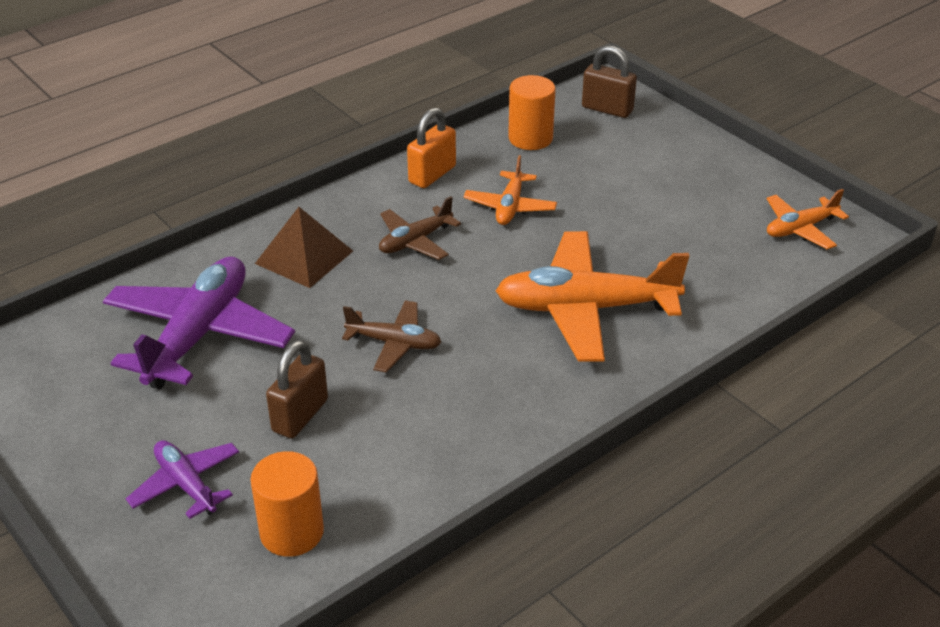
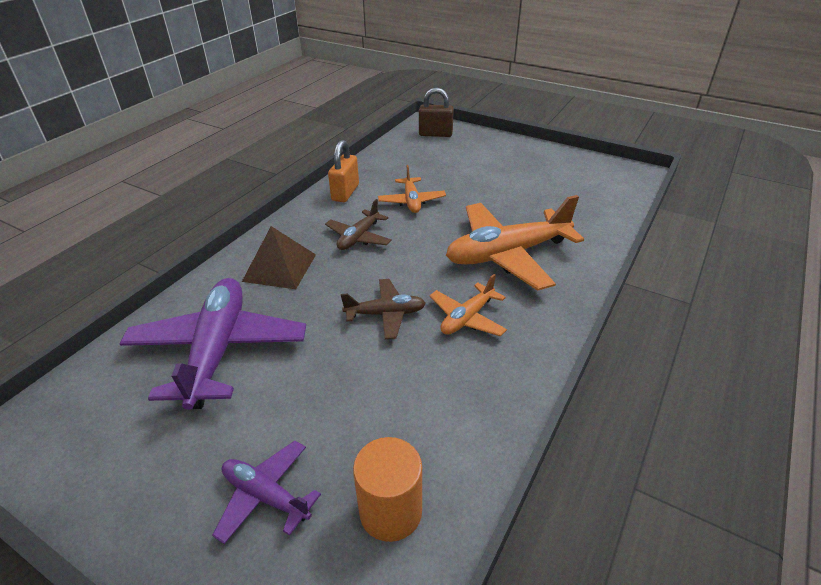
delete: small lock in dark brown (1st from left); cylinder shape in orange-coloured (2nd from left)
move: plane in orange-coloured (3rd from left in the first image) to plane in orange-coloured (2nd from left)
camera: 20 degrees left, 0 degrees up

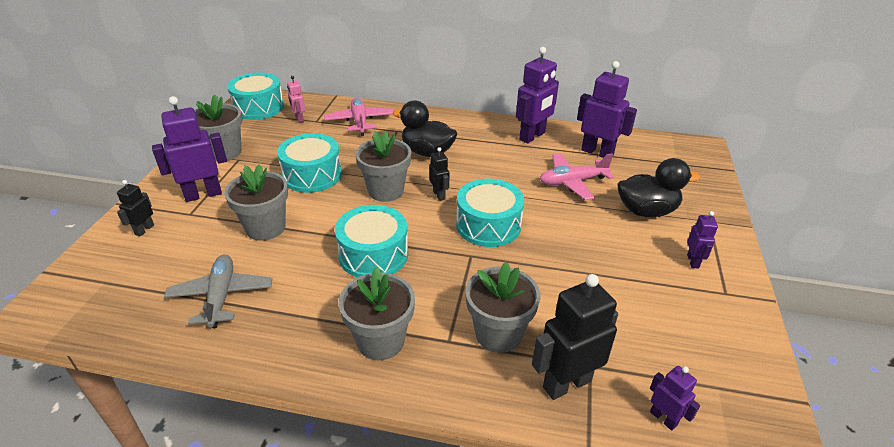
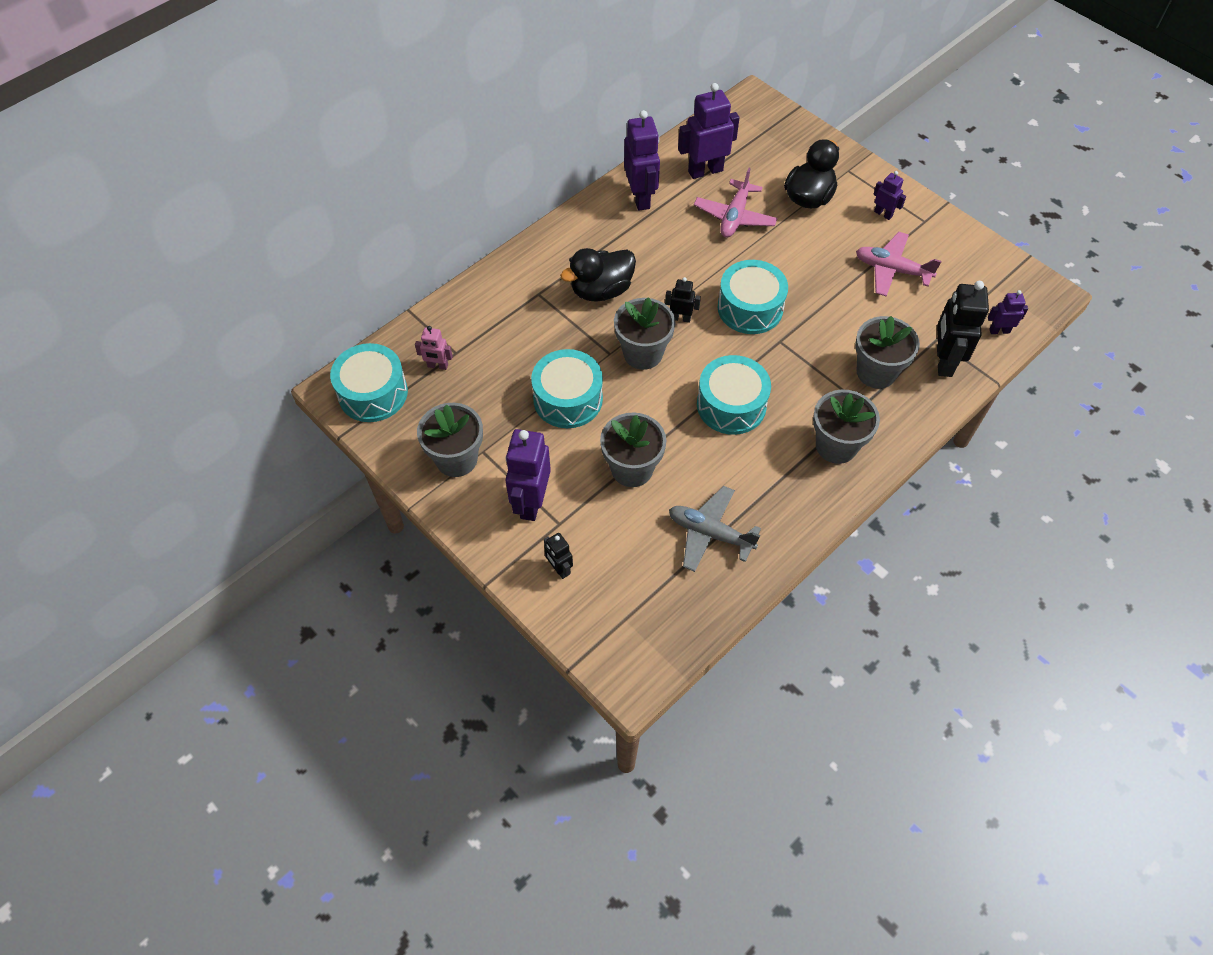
move: plane in pink (1st from left in the first image) to plane in pink (2nd from left)
camera: 55 degrees left, 20 degrees up

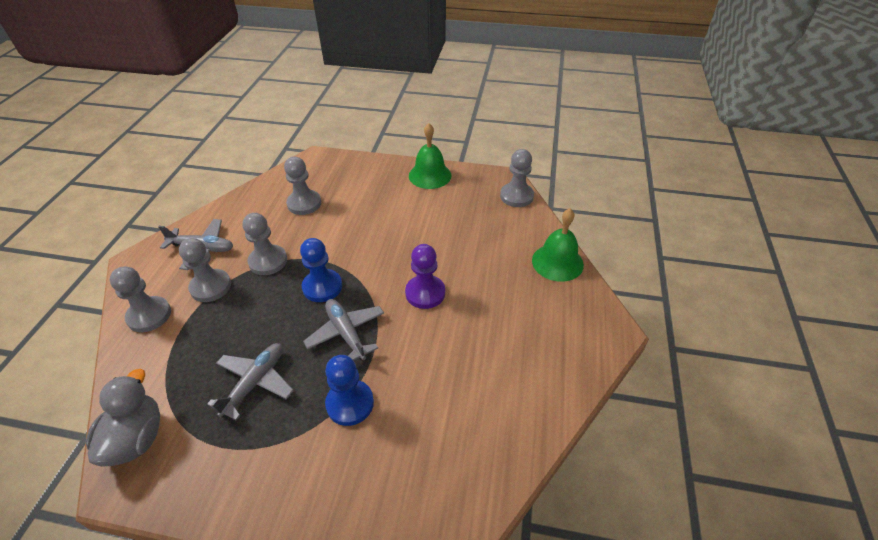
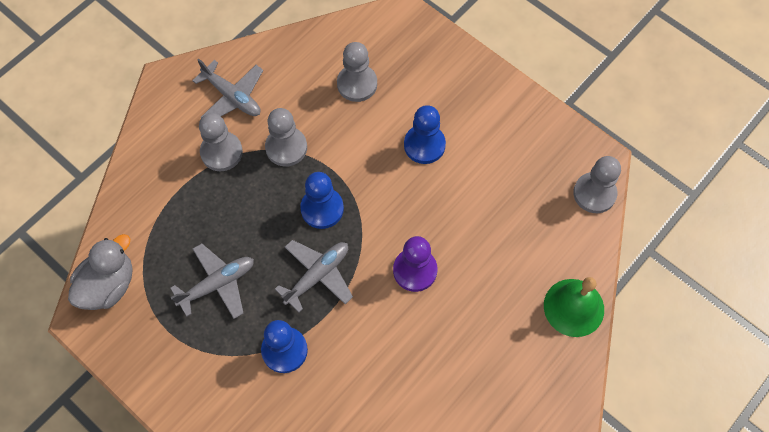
delete: pawn in ash-grey (1st from left); hand bell in green (1st from left)
insert: pawn in royal blue (3rd from left)
rotate: plane in ash-grey (3rd from left) 45 degrees clockwise
camera: 30 degrees right, 20 degrees up

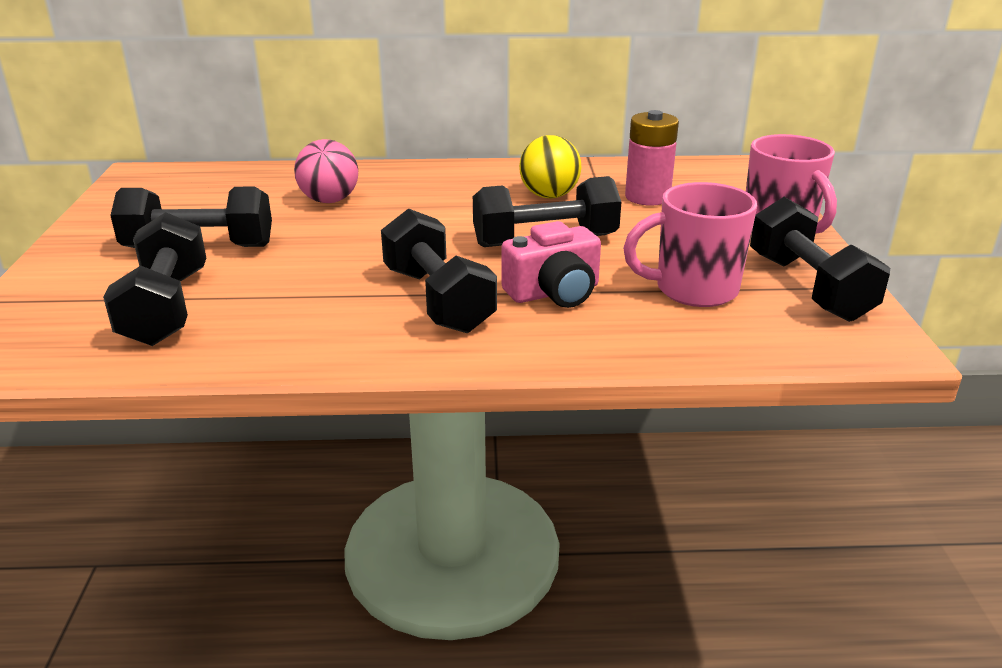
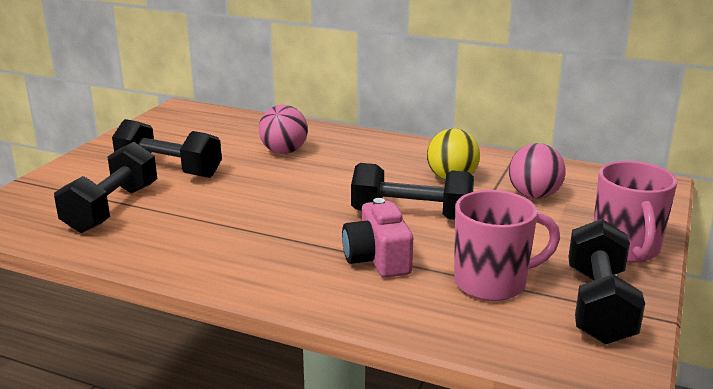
delete: dumbbell in black (3rd from left)
replace: battery in pink to ball in pink (2nd from left)
rotate: compact camera in pink 75 degrees clockwise; mug in pink (1st from left) 150 degrees clockwise
camera: 25 degrees right, 5 degrees down

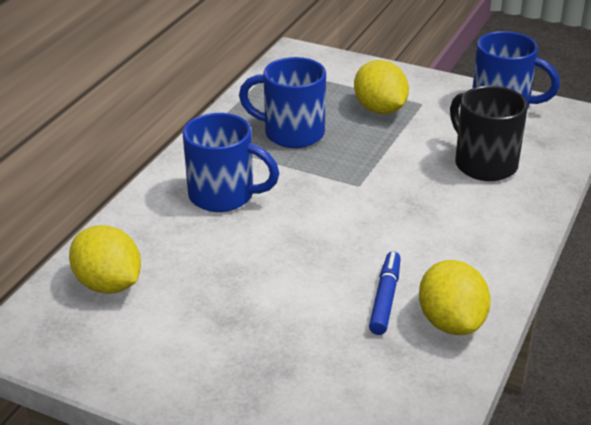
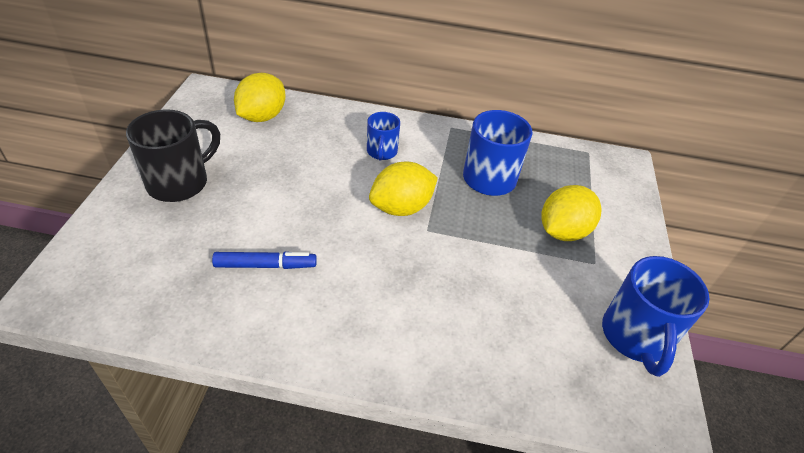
move: lemon in bright yellow (3rd from left in the first image) to lemon in bright yellow (2nd from left); mug in black
resize: mug in royal blue (1st from left) x0.59
camera: 70 degrees right, 10 degrees up

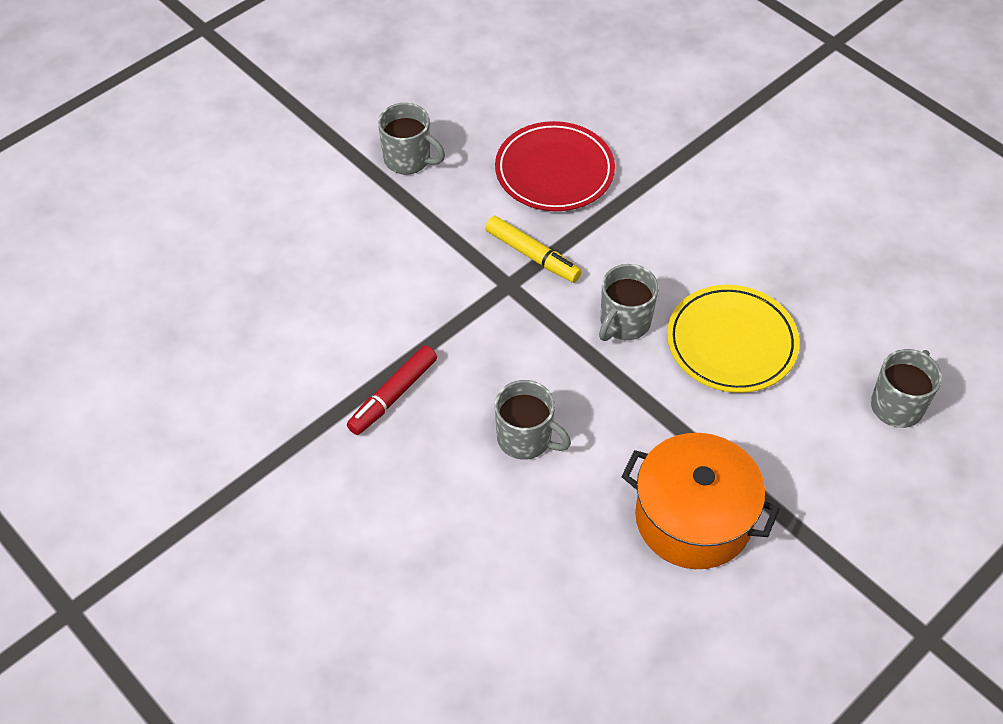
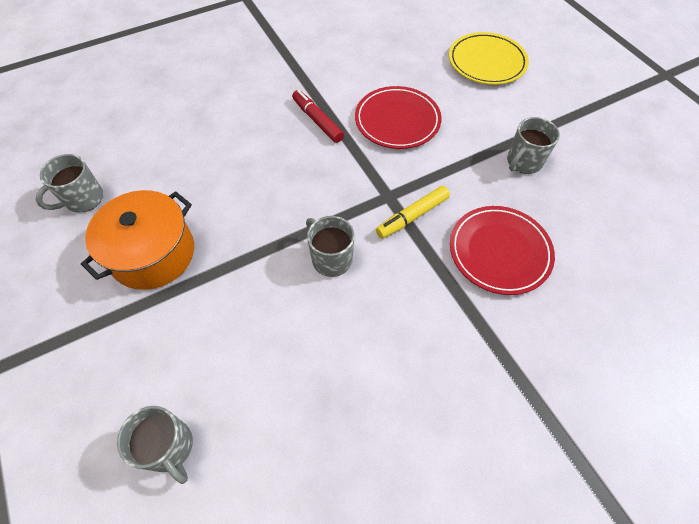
insert: flat dish in scarlet (1st from left)
move: mug in ash-grey (2nd from left in the first image) to mug in ash-grey (1st from left); flat dish in bright yellow
camera: 105 degrees right, 5 degrees up

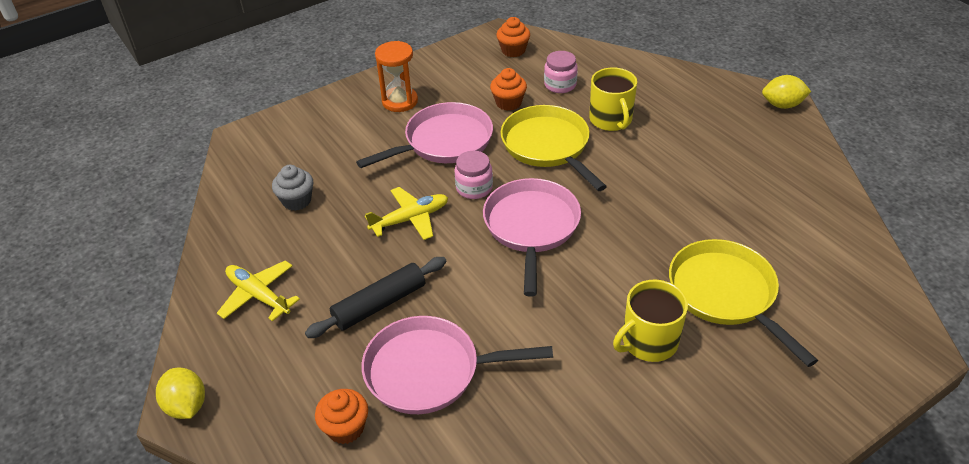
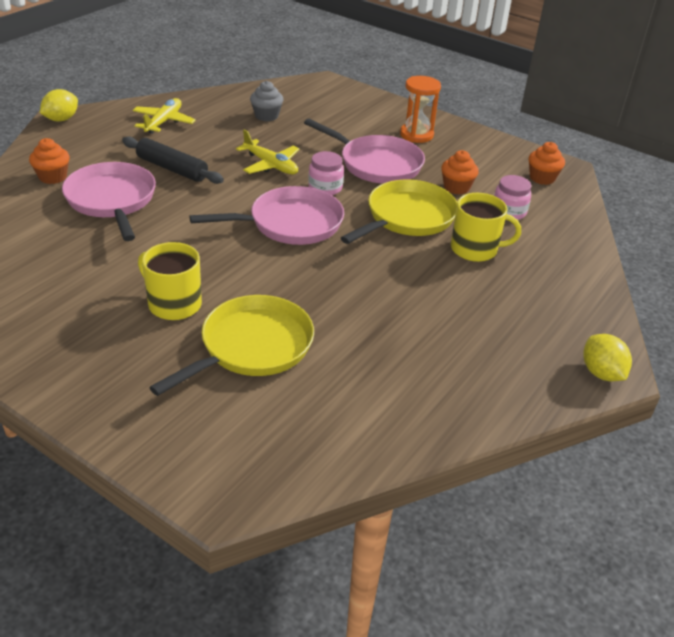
rotate: mug in bright yellow (1st from left in the first image) 135 degrees counterclockwise
camera: 65 degrees right, 5 degrees down

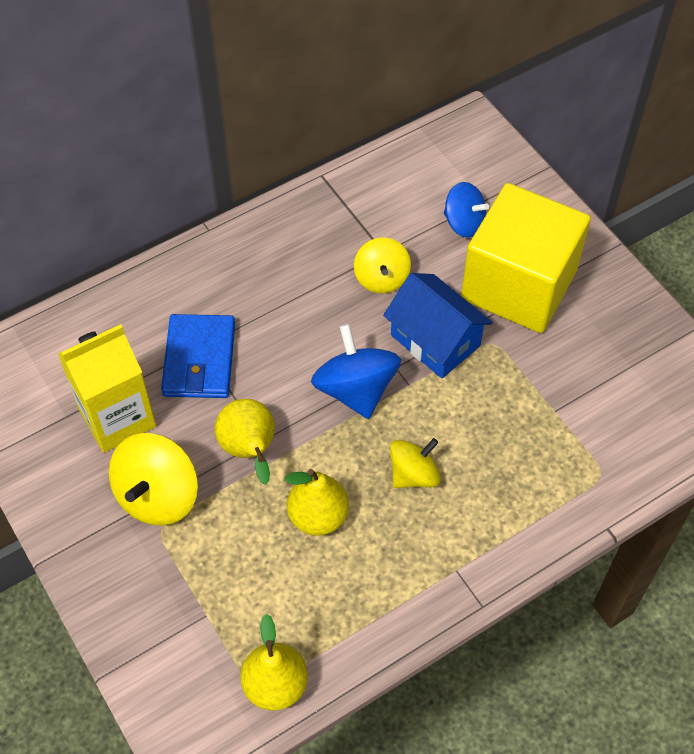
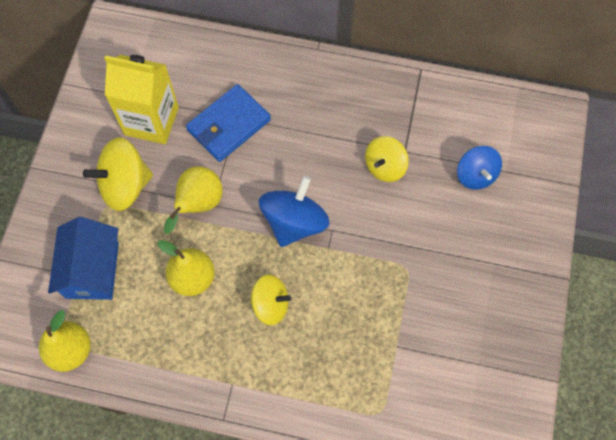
delete: cube in bright yellow
move: house in royal blue
camera: 45 degrees right, 10 degrees up

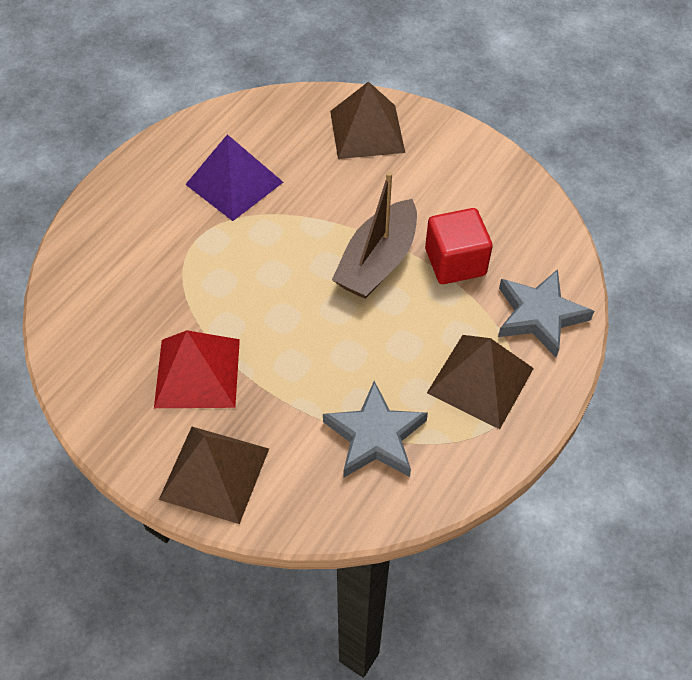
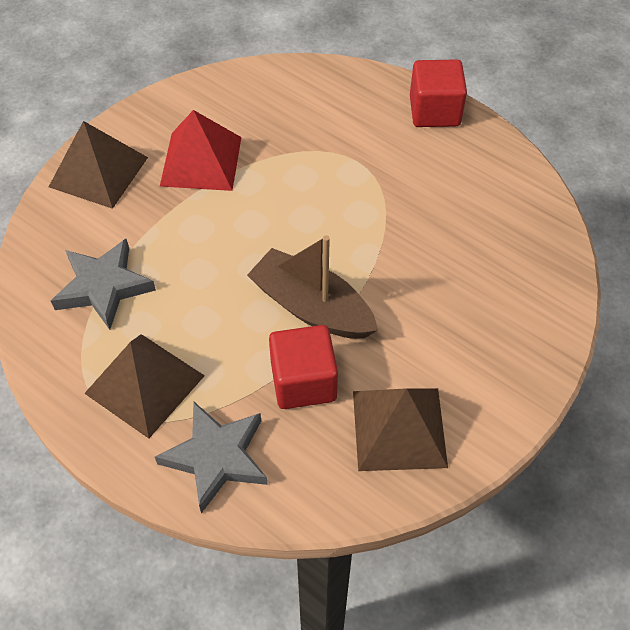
delete: solid pyramid in purple
insert: cube in scarlet (2nd from left)
move: solid pyramid in dark brown (2nd from left in the first image) to solid pyramid in dark brown (3rd from left)
camera: 95 degrees right, 0 degrees up

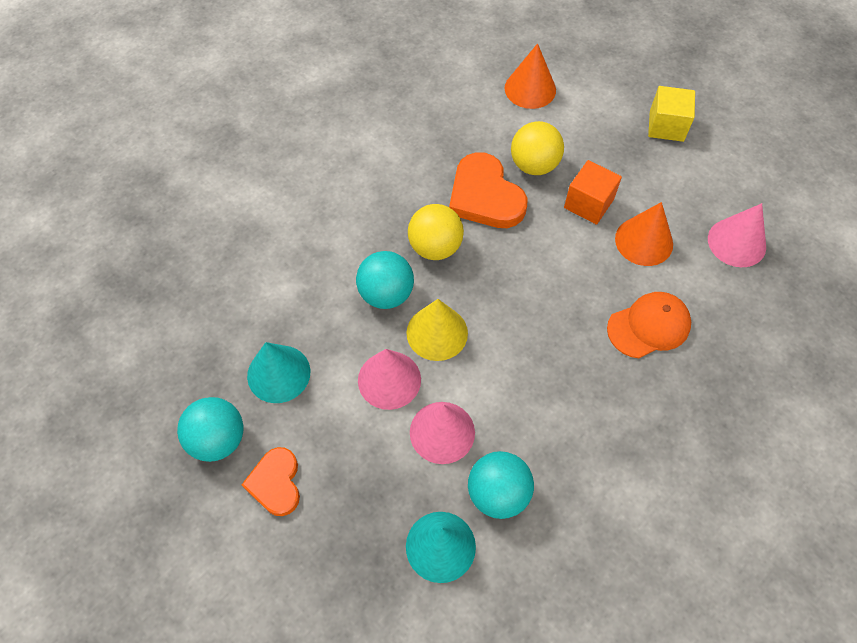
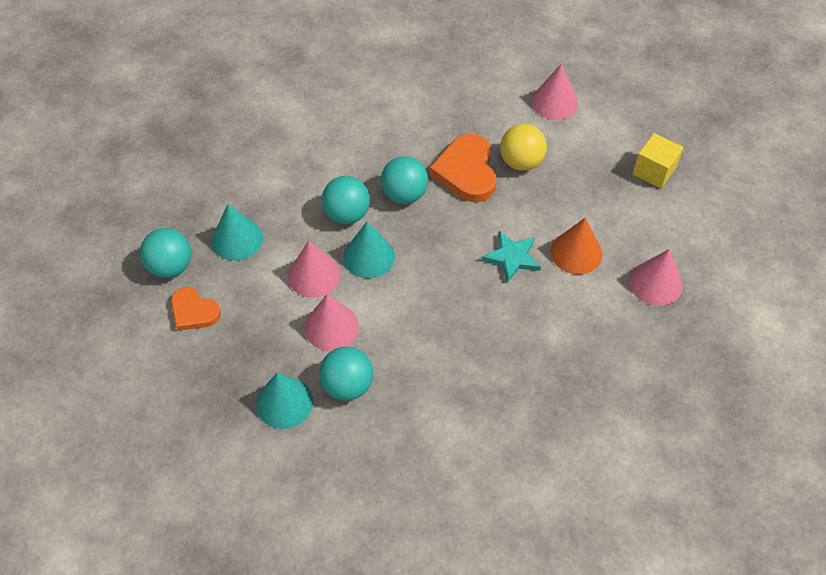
delete: cube in orange-coloured; baseball cap in orange-coloured
insert: star in aqua
recolor: cone in bright yellow to cone in aqua (3rd from left); ball in bright yellow (1st from left) to ball in aqua (4th from left); cone in orange-coloured (1st from left) to cone in pink (3rd from left)
rotate: heart shape in orange-coloured (1st from left) 75 degrees counterclockwise
camera: 25 degrees right, 5 degrees down

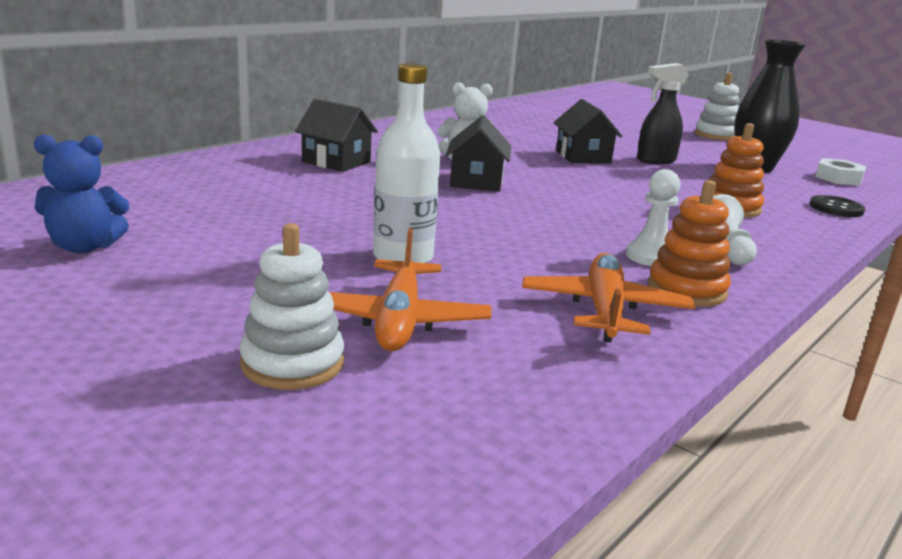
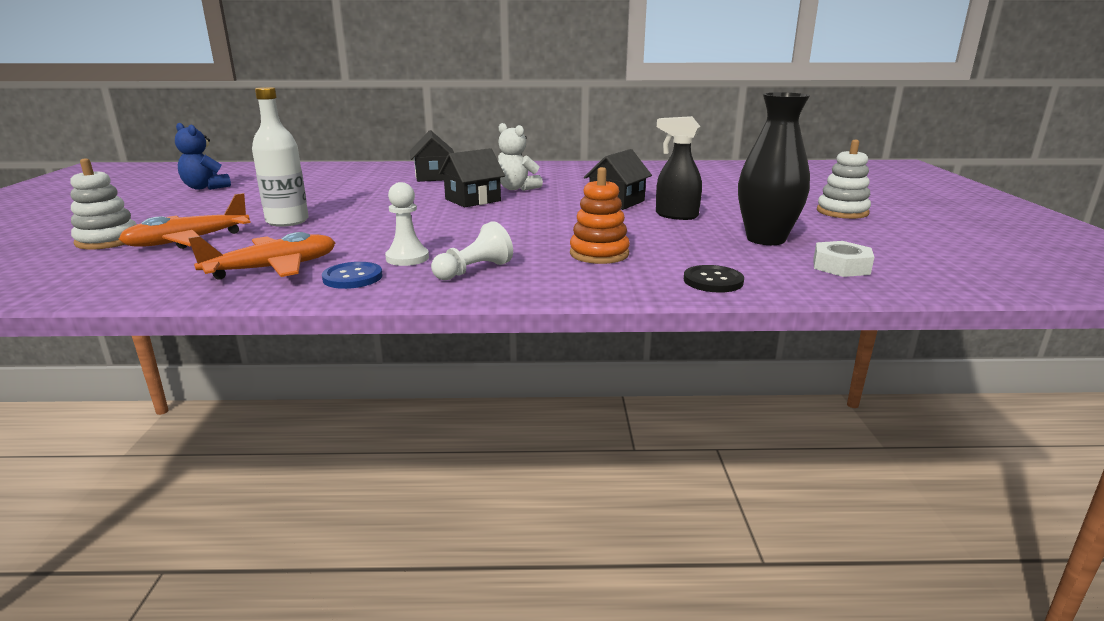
replace: stacking toy in orange-coloured (1st from left) to sewing button in royal blue
camera: 50 degrees right, 0 degrees up

